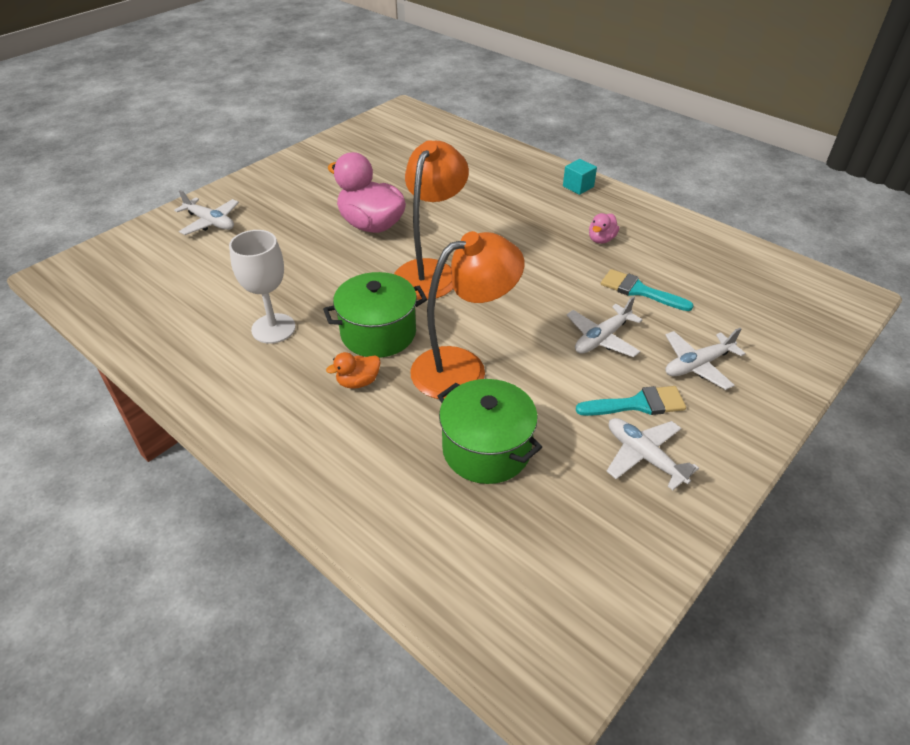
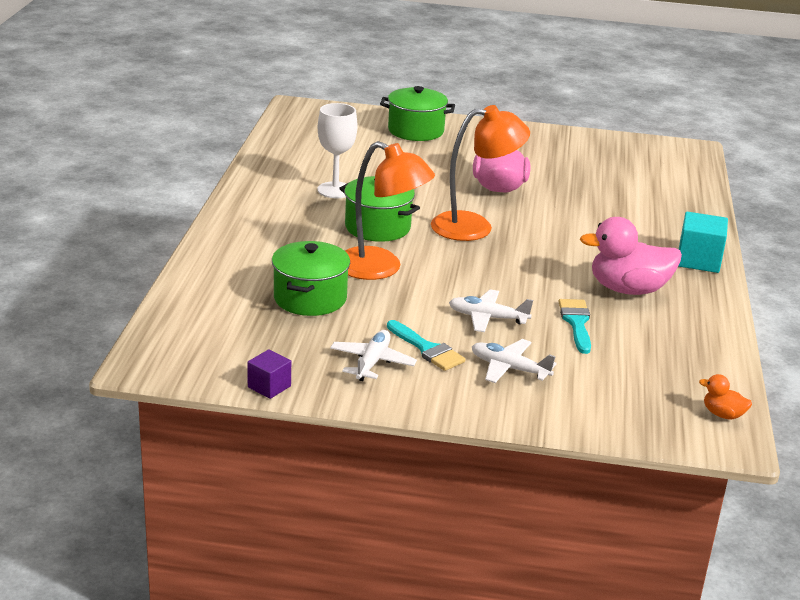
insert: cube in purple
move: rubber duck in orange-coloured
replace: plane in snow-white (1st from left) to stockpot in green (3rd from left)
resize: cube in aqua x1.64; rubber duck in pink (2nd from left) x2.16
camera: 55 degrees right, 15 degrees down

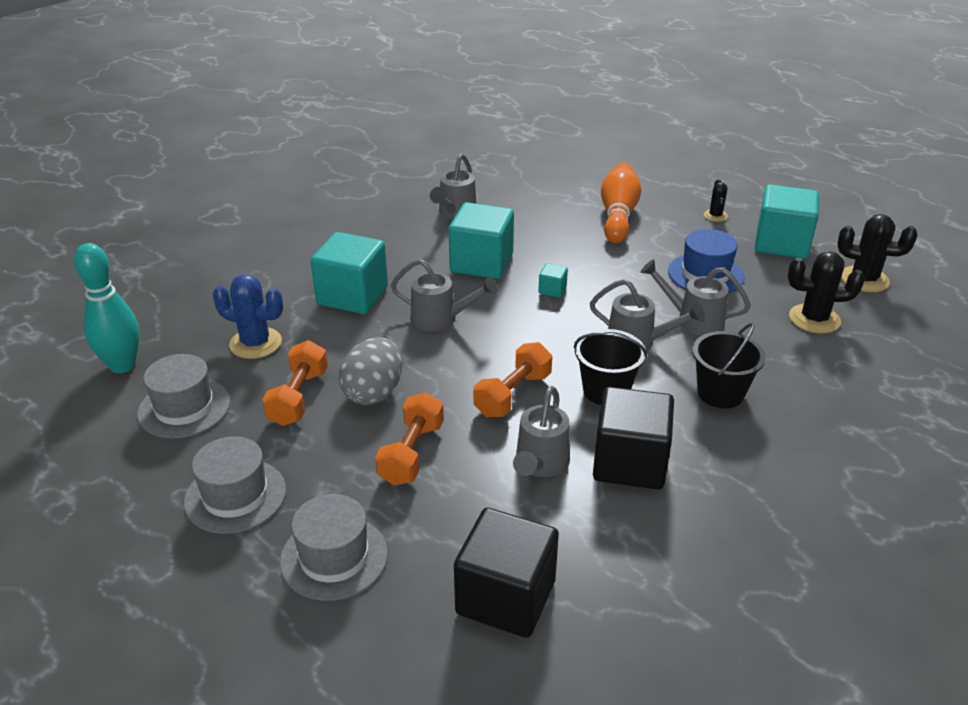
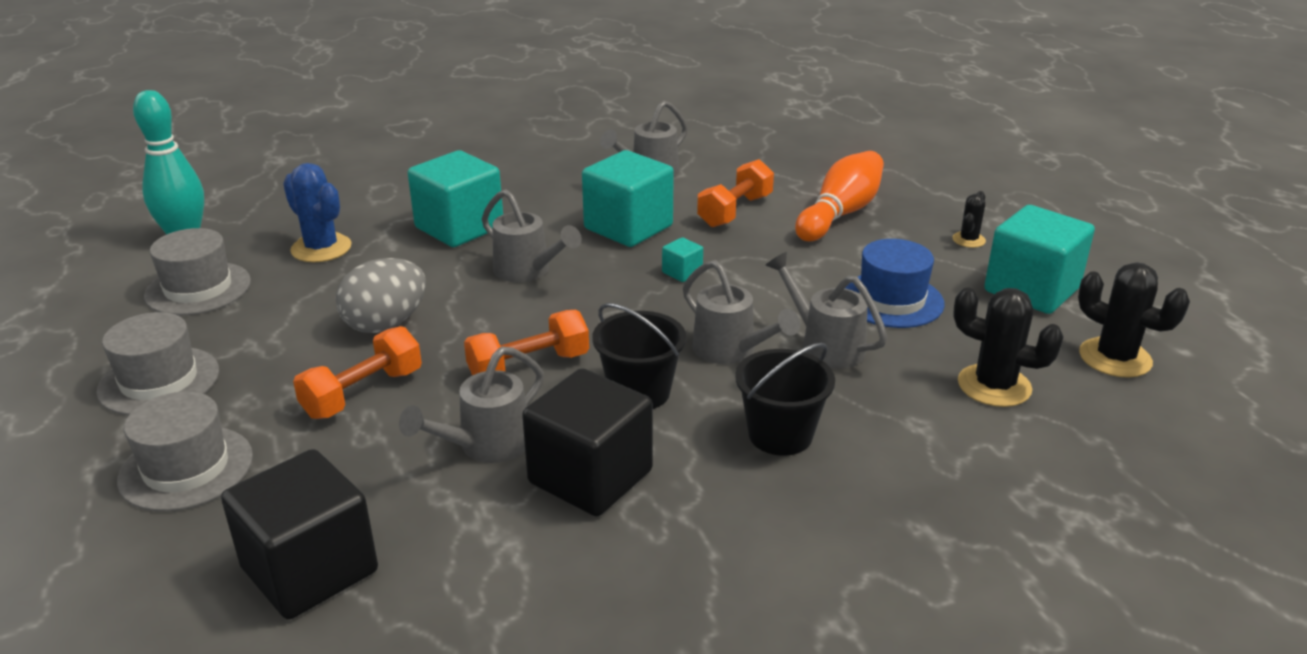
move: dumbbell in orange-coloured (1st from left in the first image) to dumbbell in orange-coloured (3rd from left)
camera: 25 degrees right, 5 degrees down

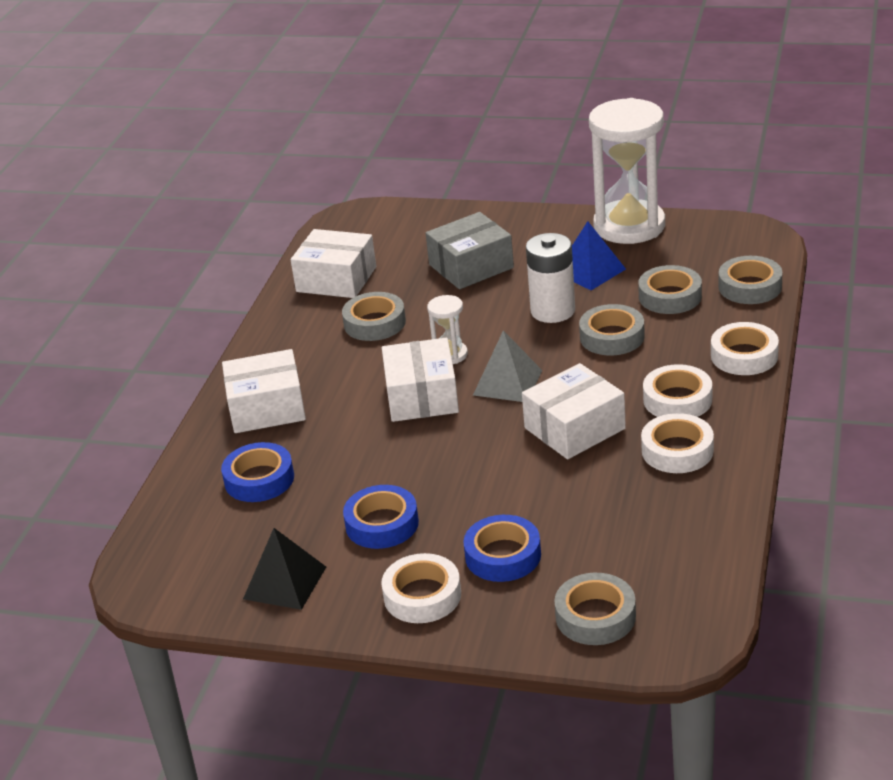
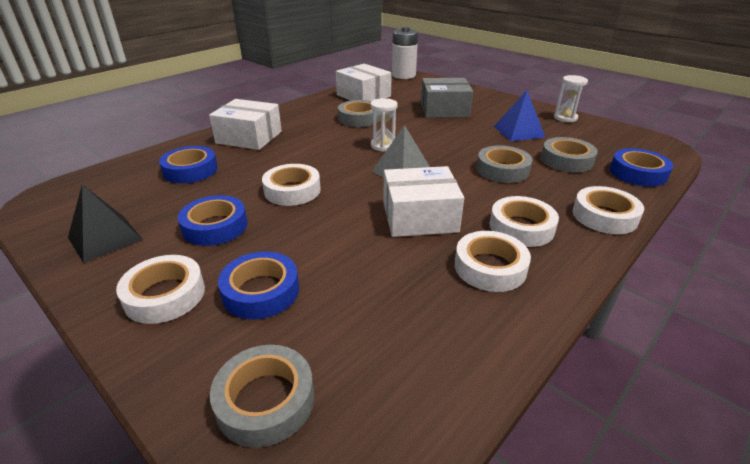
delete: box in snow-white (3rd from left)
insert: sticky tape in snow-white (2nd from left)
move: battery in snow-white
recolor: sticky tape in ash-grey (5th from left) to sticky tape in royal blue (4th from left)
resize: sandglass in snow-white (2nd from left) x0.44
camera: 25 degrees right, 0 degrees up

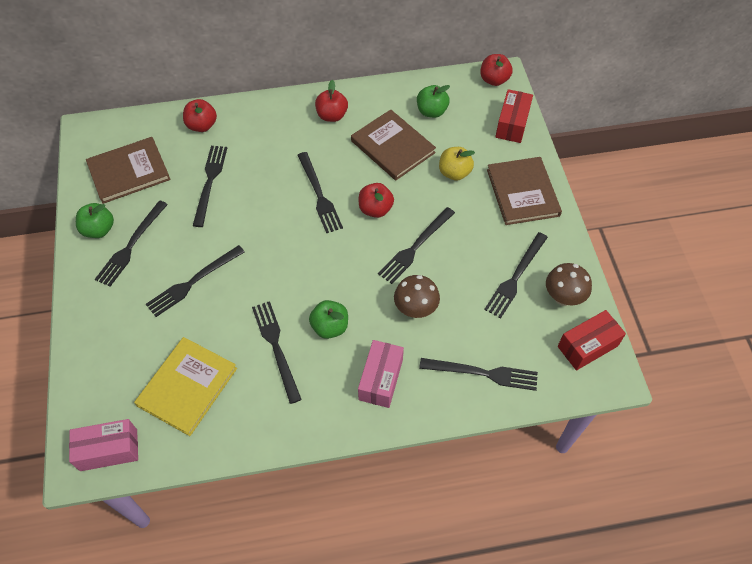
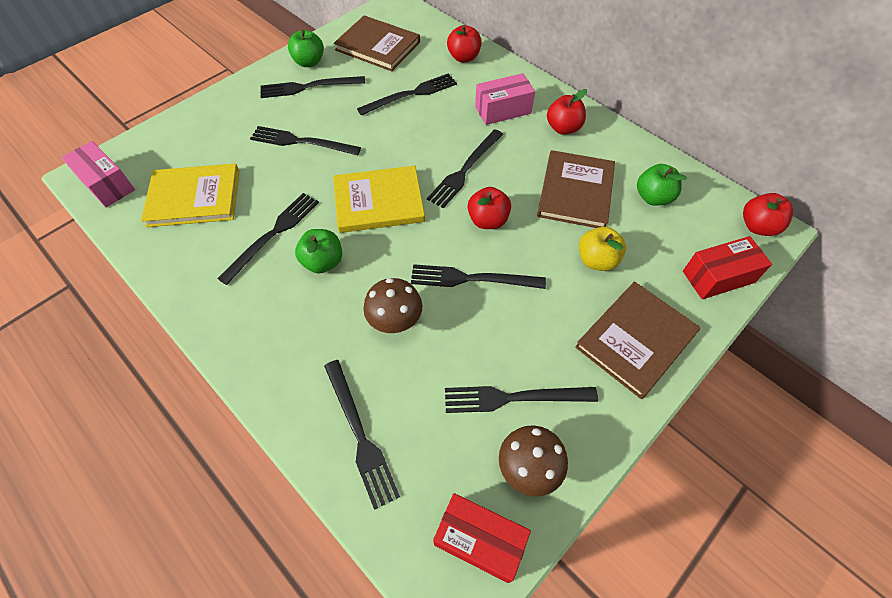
insert: book in bright yellow (2nd from left)
move: box in pink (2nd from left)
camera: 55 degrees right, 0 degrees up

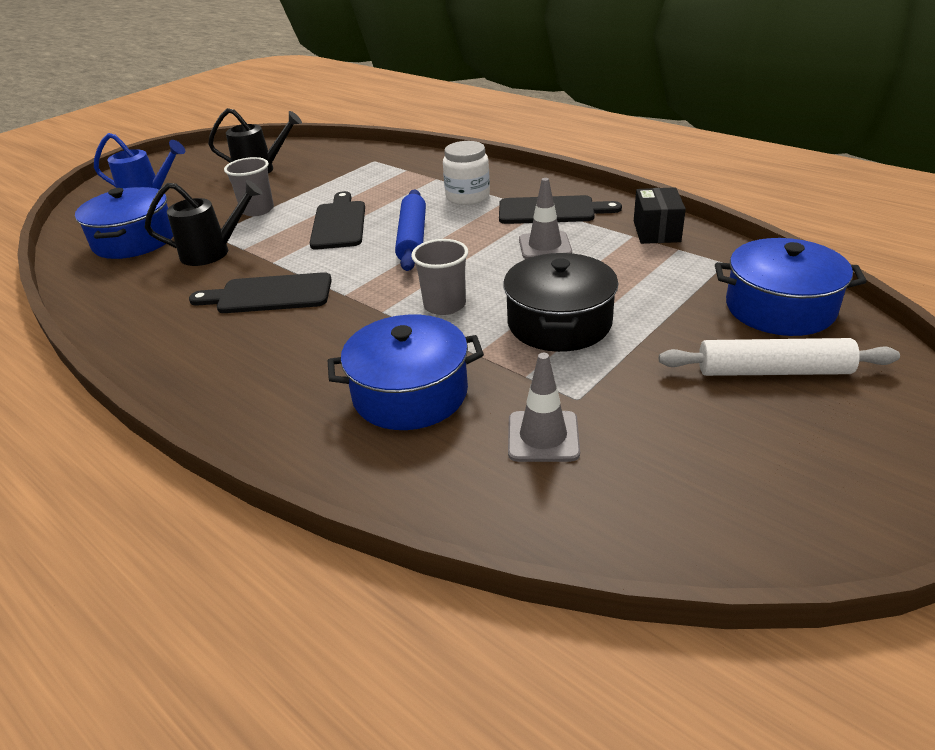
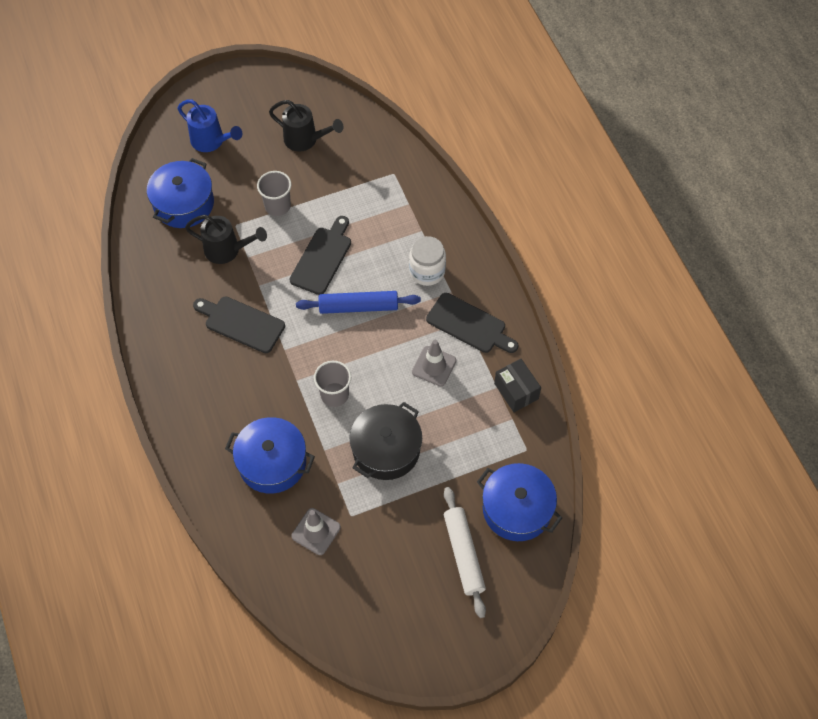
rotate: rolling pin in royal blue 60 degrees clockwise; box in black 60 degrees counterclockwise; rolling pin in snow-white 45 degrees clockwise
camera: 25 degrees right, 25 degrees up

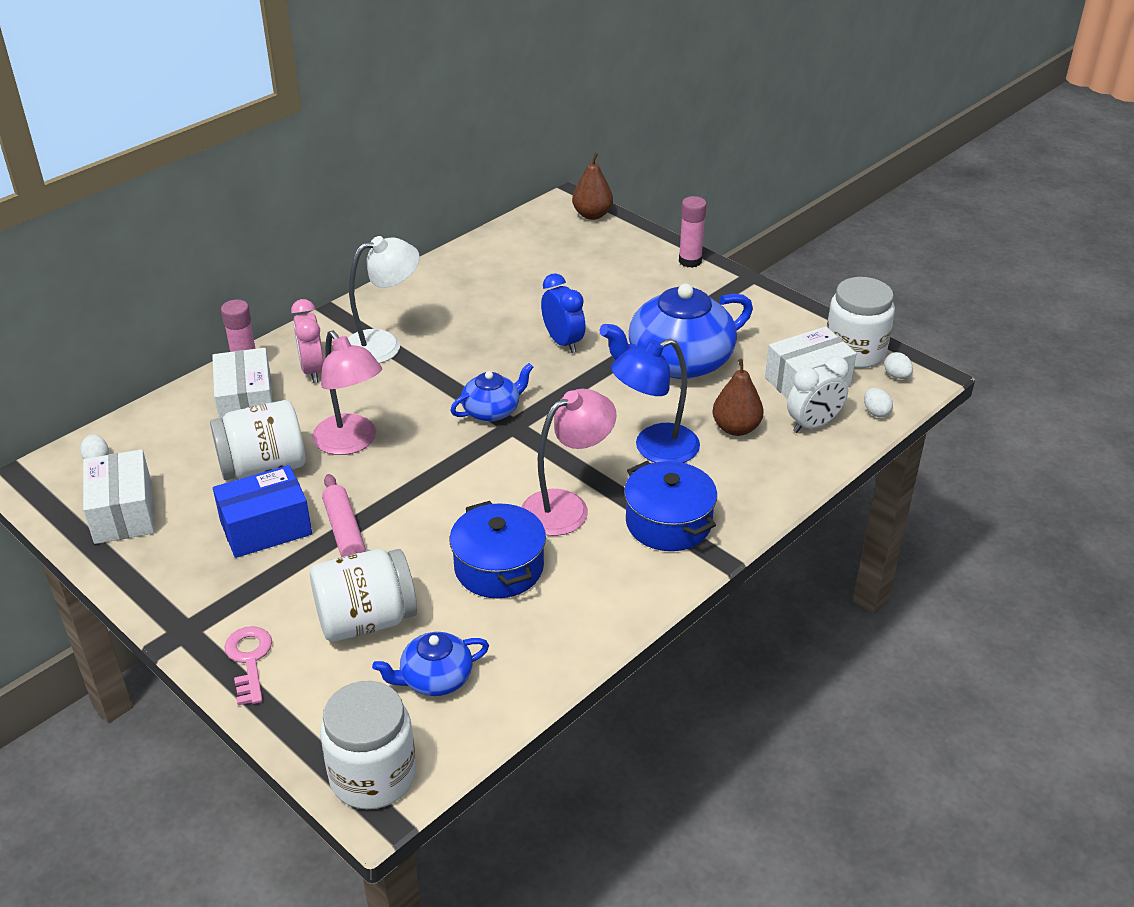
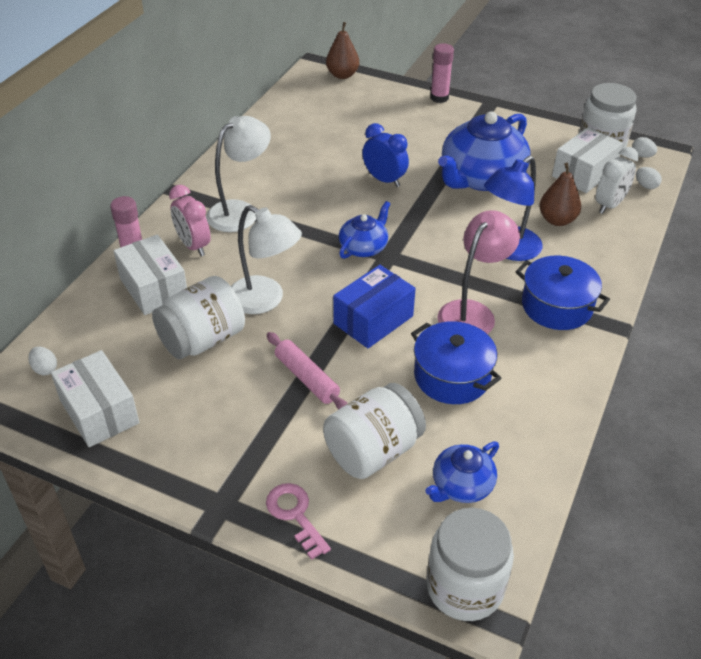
move: box in royal blue
recolor: desk lamp in pink (1st from left) to desk lamp in snow-white (2nd from left)
camera: 20 degrees left, 5 degrees up

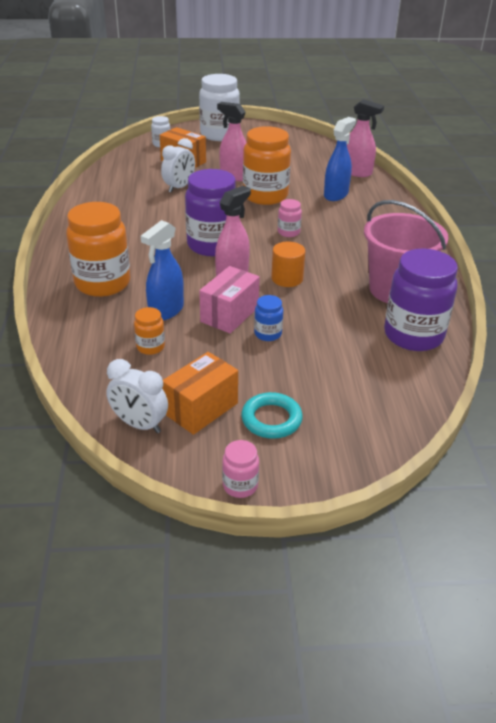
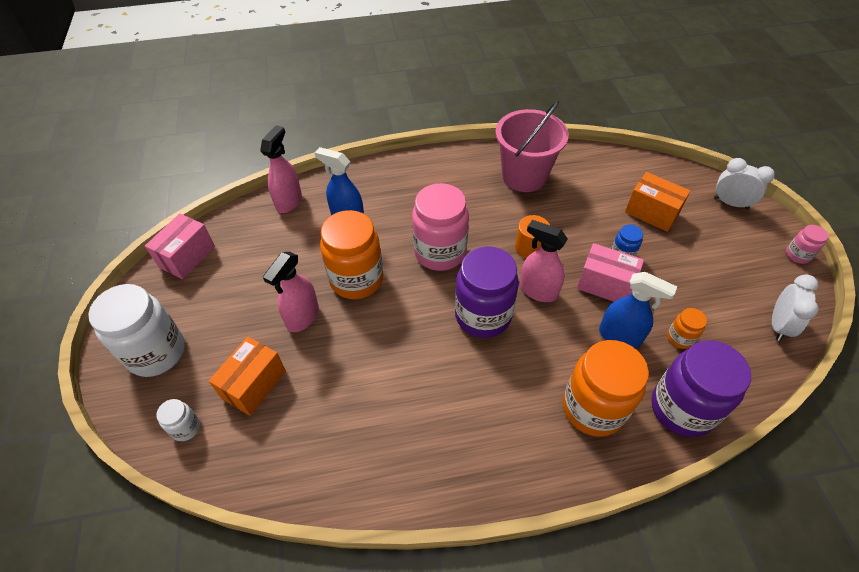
delete: torus in aqua
insert: box in pink (1st from left)
move: alarm clock in snow-white (2nd from left in the first image) to alarm clock in snow-white (1st from left); box in orange-coloured (2nd from left); preserve jar in purple (2nd from left)
resize: preserve jar in pink (2nd from left in the first image) x2.18
camera: 95 degrees left, 15 degrees up

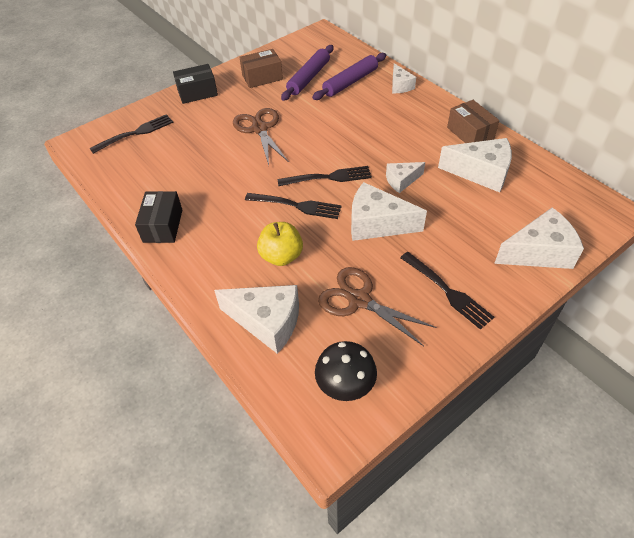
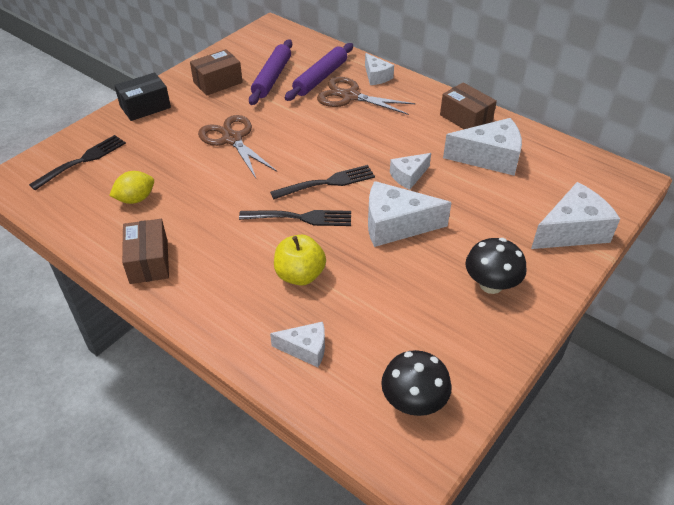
insert: lemon in bright yellow
move: shears in dark brown (2nd from left)
replace: dinner fork in black (4th from left) to toadstool in black (2nd from left)
recolor: box in black (1st from left) to box in dark brown (1st from left)
resize: cheese wedge in snow-white (1st from left) x0.57
camera: 15 degrees left, 5 degrees down

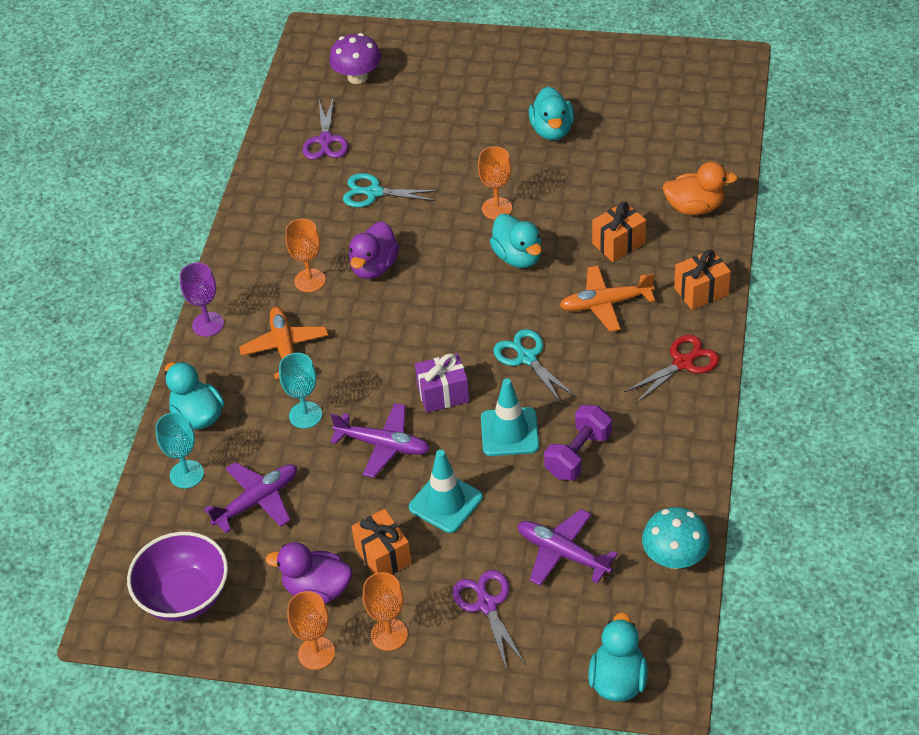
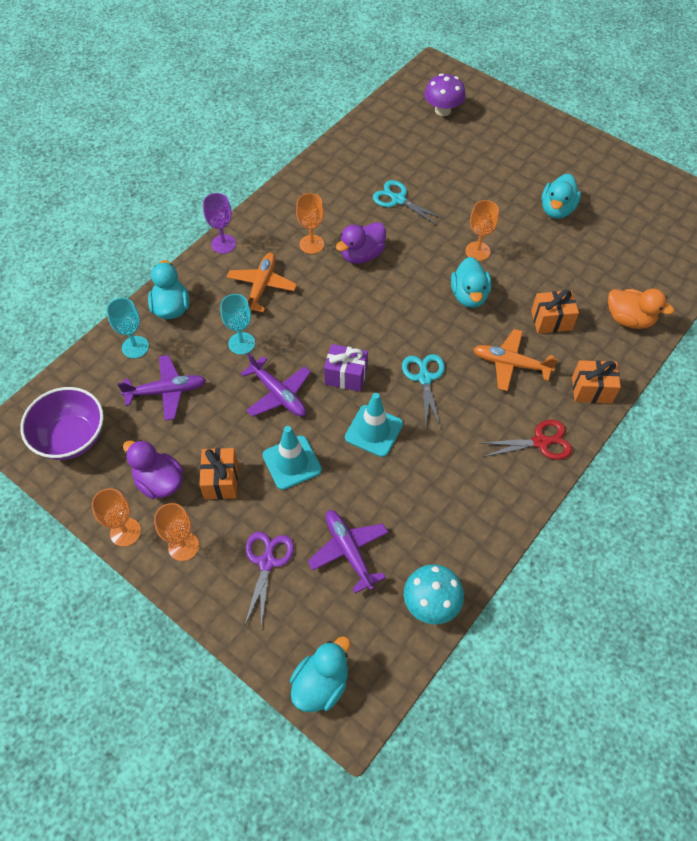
delete: shears in purple (1st from left); dumbbell in purple
camera: 25 degrees right, 10 degrees up

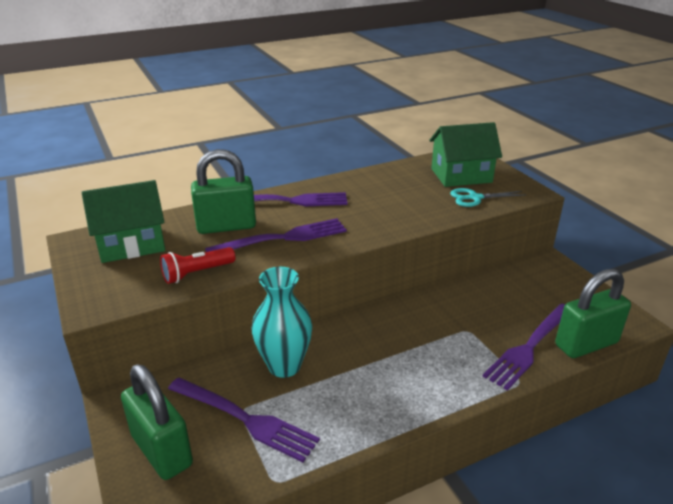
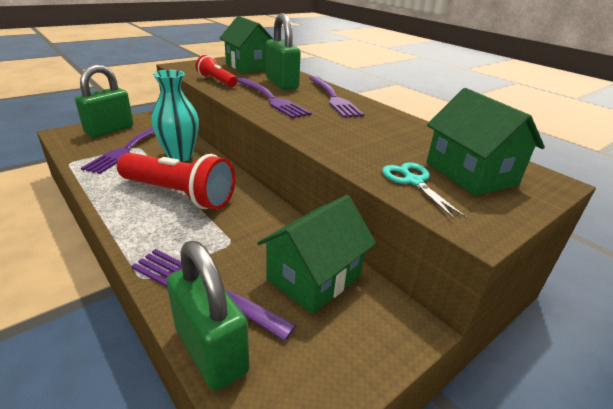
insert: pocket torch in scarlet (1st from left); house in green (2nd from left)
camera: 75 degrees right, 0 degrees up

